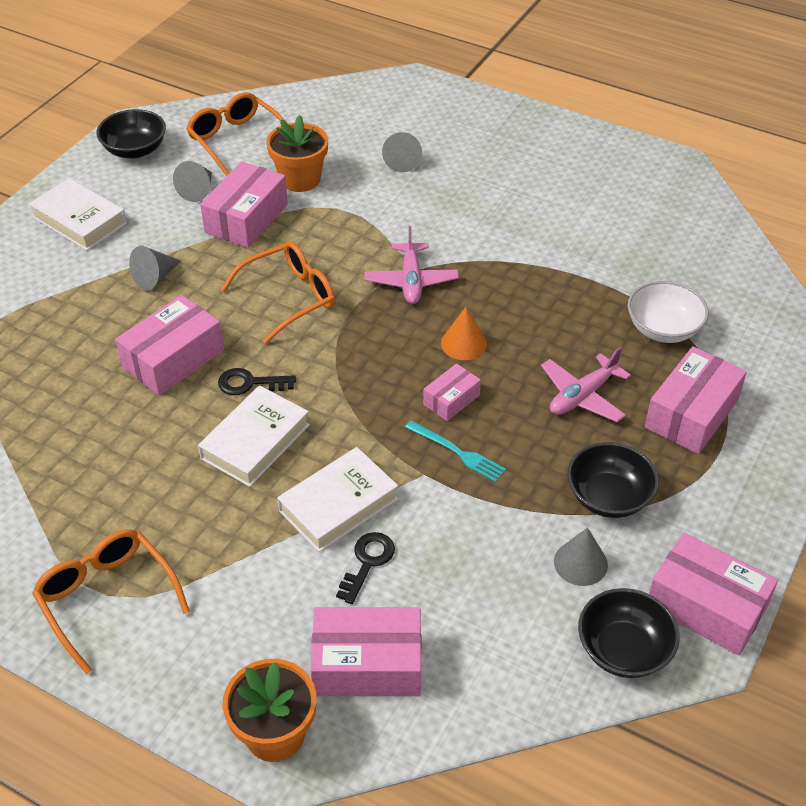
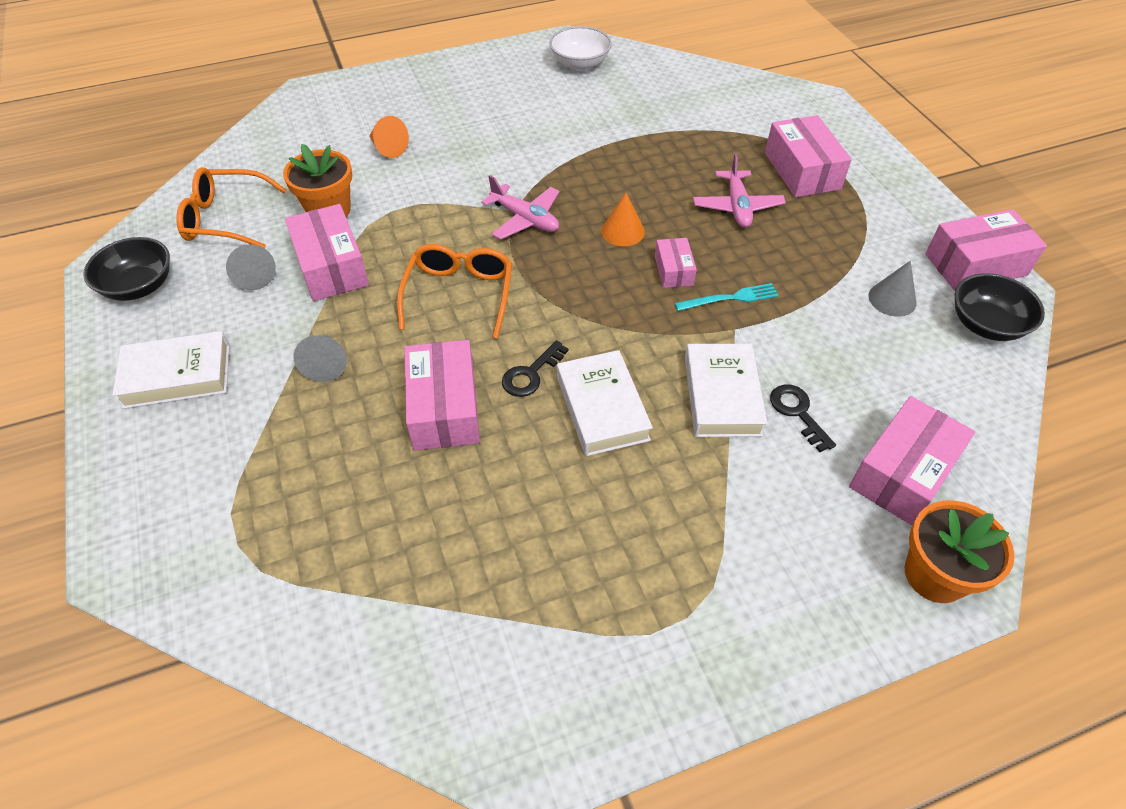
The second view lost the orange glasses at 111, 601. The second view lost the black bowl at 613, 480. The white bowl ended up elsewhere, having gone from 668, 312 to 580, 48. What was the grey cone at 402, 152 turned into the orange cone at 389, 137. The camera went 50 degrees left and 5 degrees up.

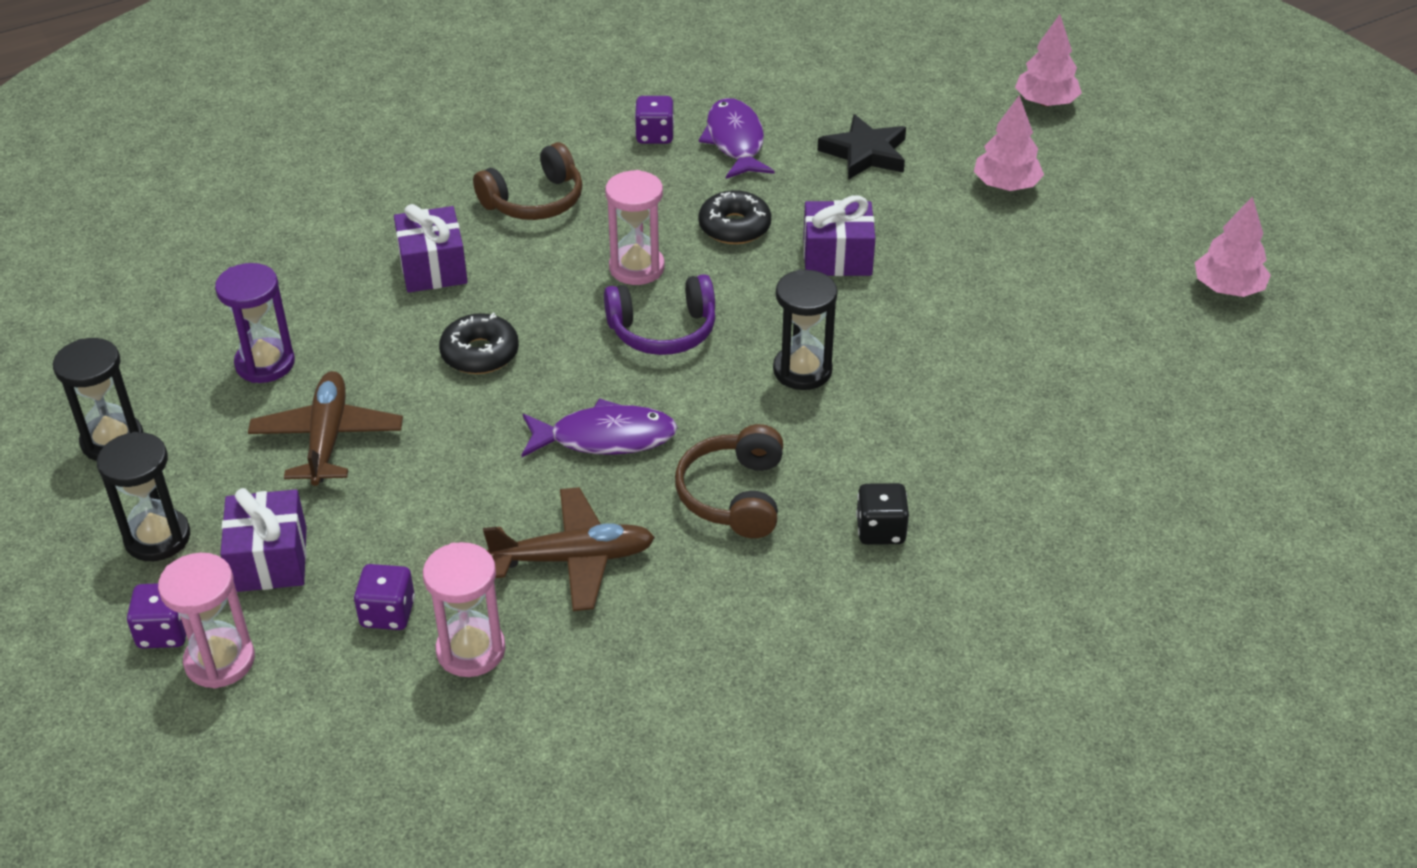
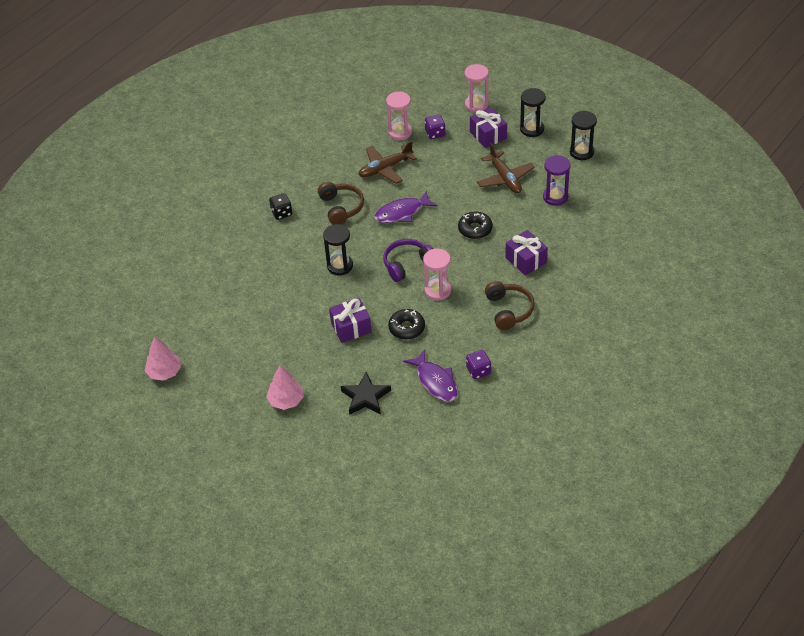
The second view lost the purple dice at 156, 616. The second view lost the pink tree at 1048, 61. The brown headphones at 528, 181 ended up facing another way, 135 degrees clockwise from before. The camera went 160 degrees right and 5 degrees up.

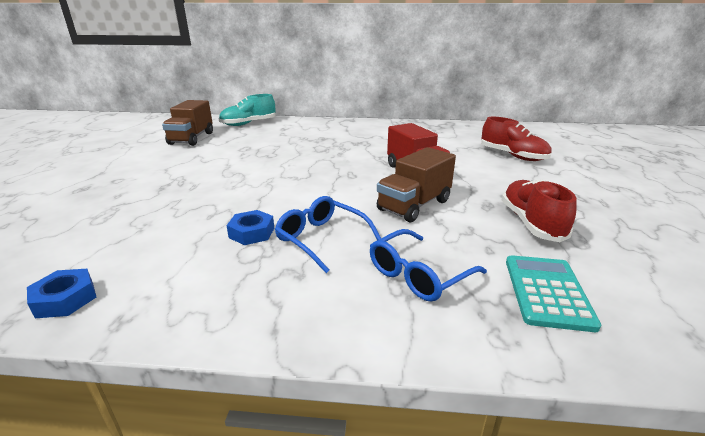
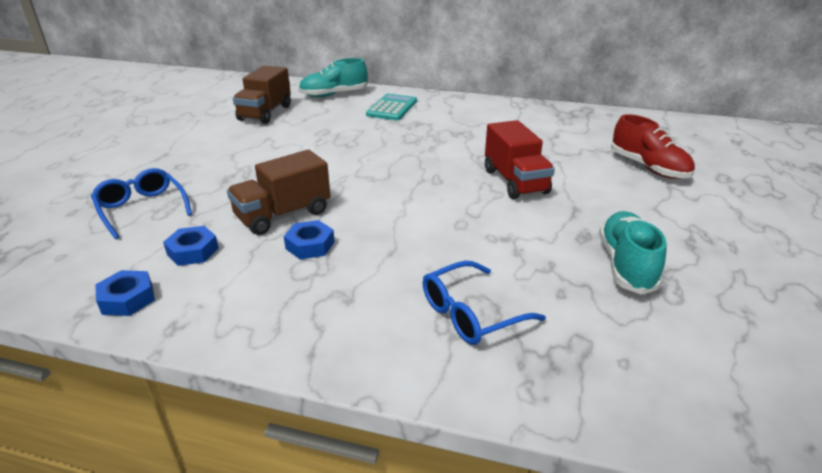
The second view gained the blue nut at 191, 246. The blue glasses ended up elsewhere, having gone from 328, 234 to 141, 203. The brown truck ended up elsewhere, having gone from 416, 184 to 278, 192. The turquoise calculator ended up elsewhere, having gone from 553, 293 to 391, 106. What was the red shoe at 539, 211 turned into the turquoise shoe at 632, 253. The camera went 10 degrees right and 5 degrees up.

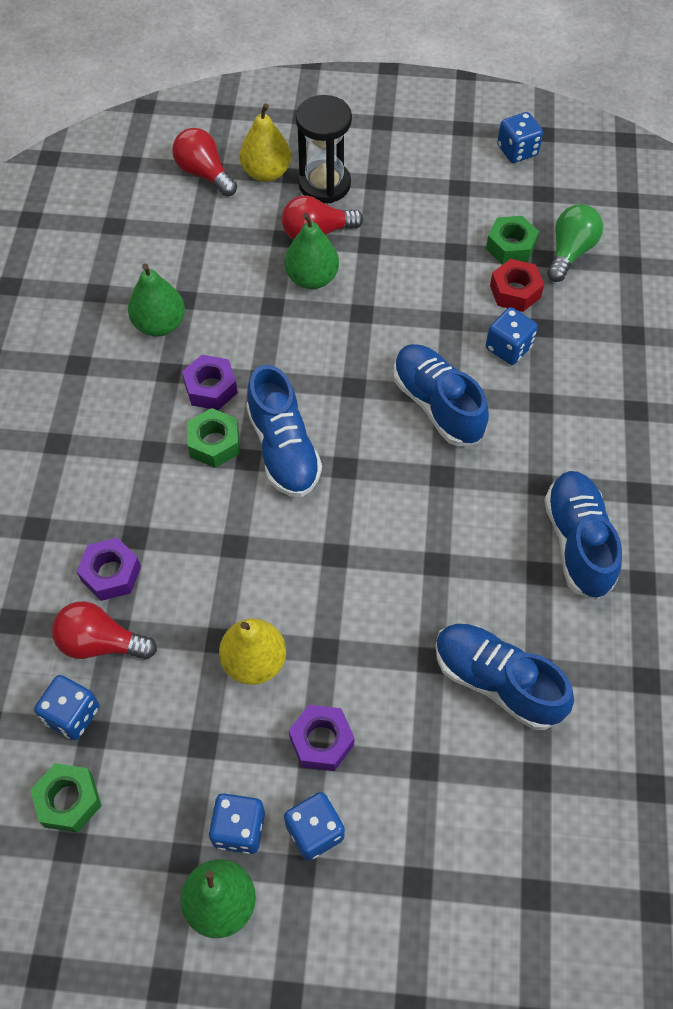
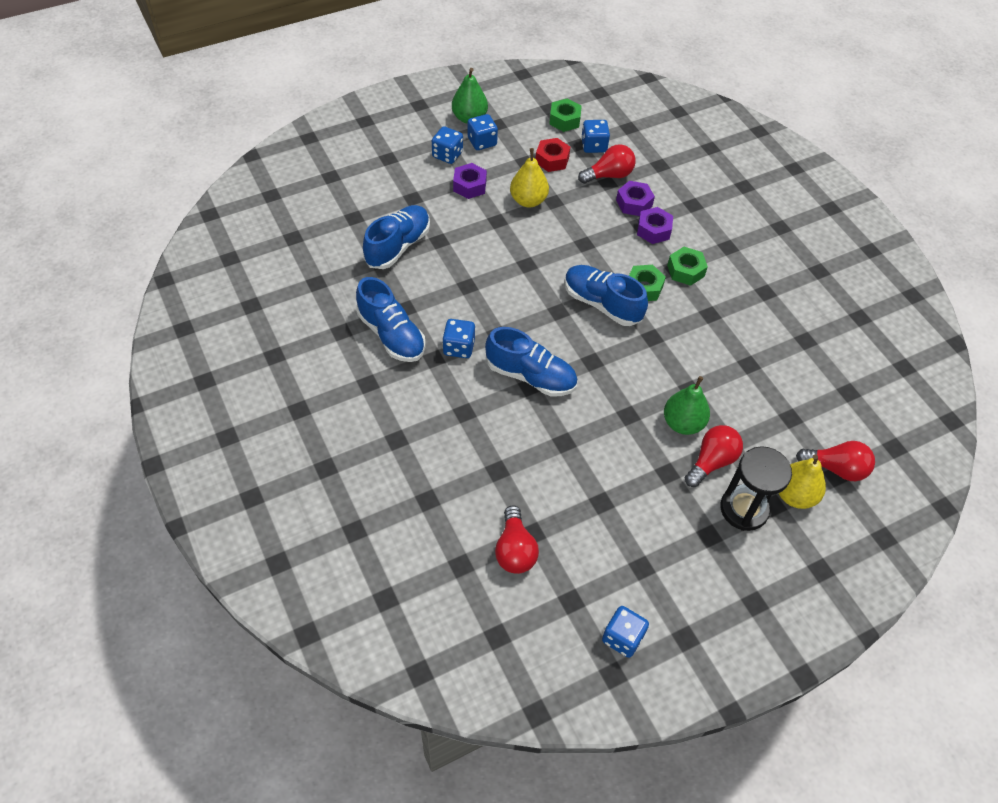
The second view lost the green pear at 156, 300. The purple nut ended up elsewhere, having gone from 210, 382 to 655, 225. The green nut ended up elsewhere, having gone from 512, 240 to 687, 266. The blue dice ended up elsewhere, having gone from 512, 336 to 458, 338. The red nut ended up elsewhere, having gone from 517, 285 to 553, 155. What was the green light bulb at 575, 243 turned into the red light bulb at 517, 539. The blue shoe at 504, 677 ended up facing another way, 60 degrees counterclockwise from before. The camera went 145 degrees right and 5 degrees down.

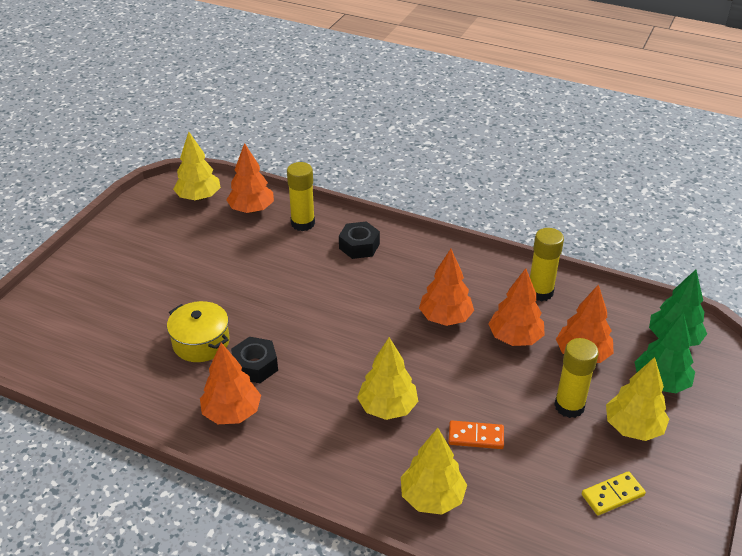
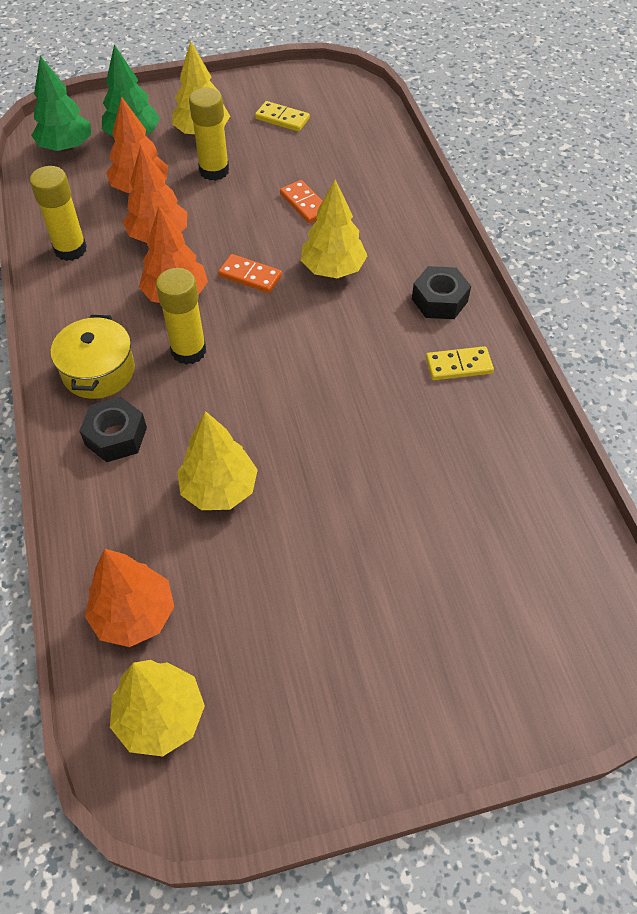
The second view gained the orange domino at 250, 273. The yellow pot ended up elsewhere, having gone from 198, 331 to 93, 357. The black nut ended up elsewhere, having gone from 254, 360 to 441, 292. The yellow glue stick ended up elsewhere, having gone from 301, 196 to 181, 316. The yellow tree ended up elsewhere, having gone from 434, 471 to 217, 460. Where the orange tree stood at 230, 383, the yellow domino came to stand at 460, 363. The camera went 130 degrees left and 15 degrees up.

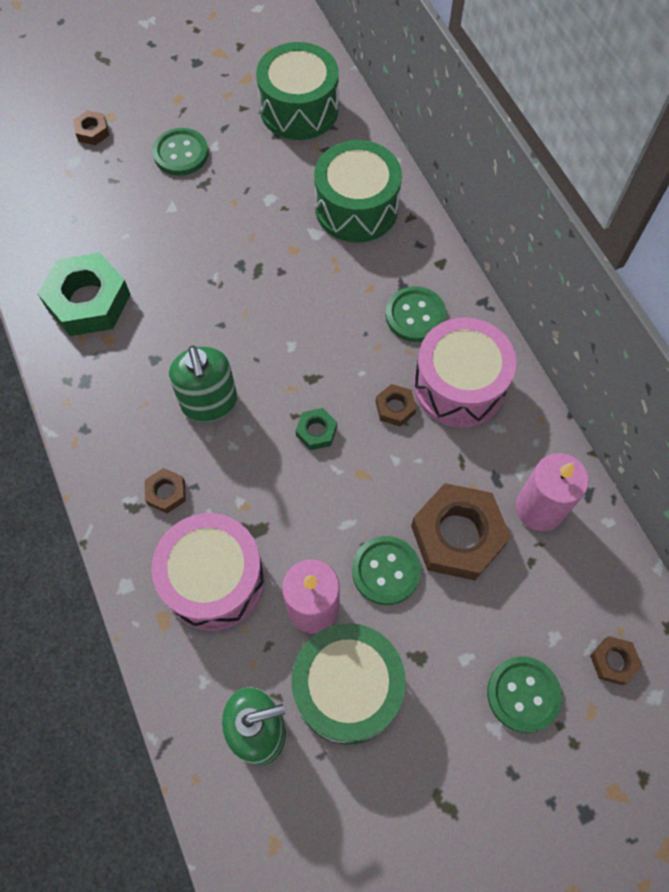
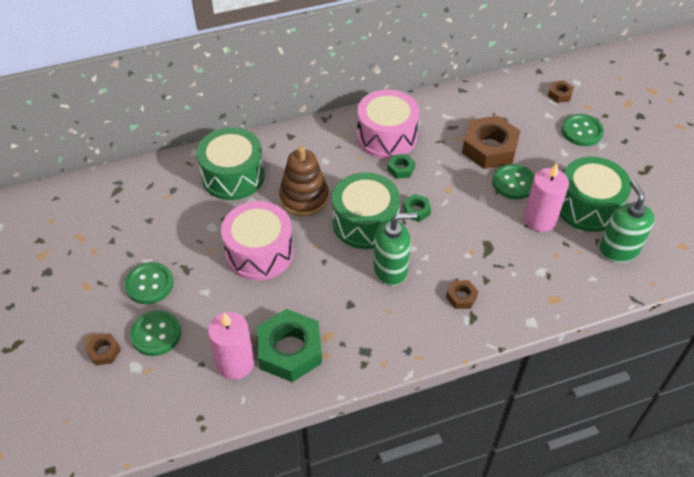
The second view gained the brown stacking toy at 304, 181. The pink drum ended up elsewhere, having gone from 208, 572 to 257, 241. The green drum ended up elsewhere, having gone from 297, 91 to 366, 210. The green button ended up elsewhere, having gone from 416, 314 to 155, 333. The pink candle ended up elsewhere, having gone from 552, 492 to 231, 346. What was the brown nut at 396, 405 turned into the green nut at 401, 166. The camera went 85 degrees left and 15 degrees down.

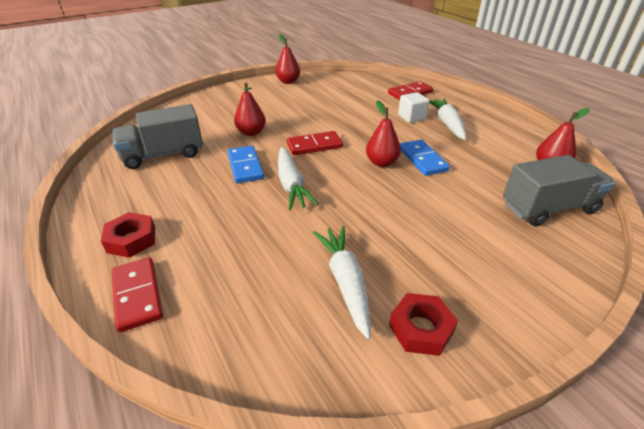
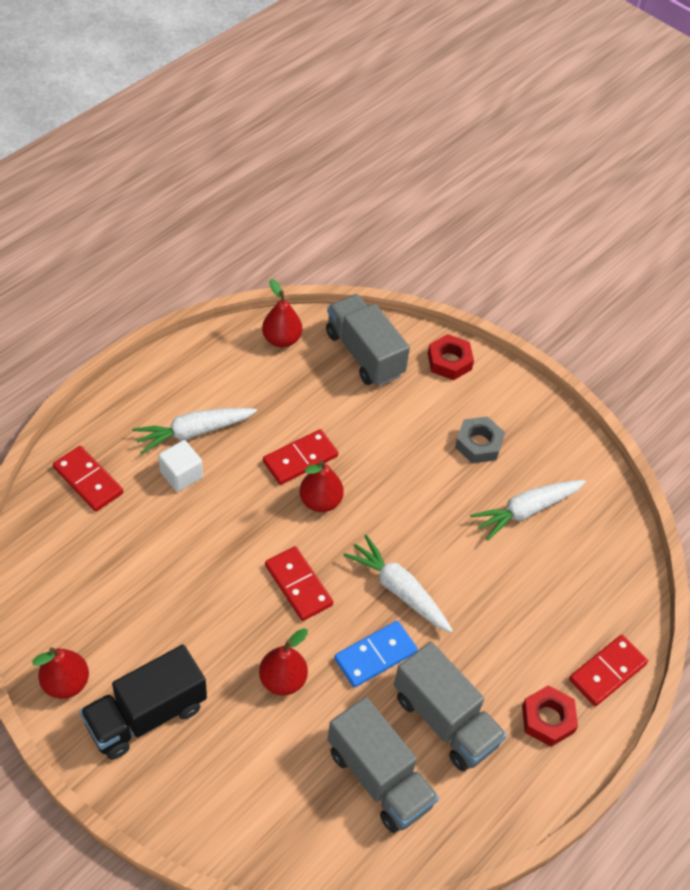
The second view gained the black truck at 143, 702. The second view gained the grey truck at 450, 706. The second view gained the grey nut at 480, 439. The red nut ended up elsewhere, having gone from 423, 324 to 451, 357. What was the blue domino at 425, 157 turned into the red domino at 300, 457. The white carrot at 298, 178 ended up facing another way, 105 degrees counterclockwise from before. The camera went 110 degrees left and 15 degrees up.

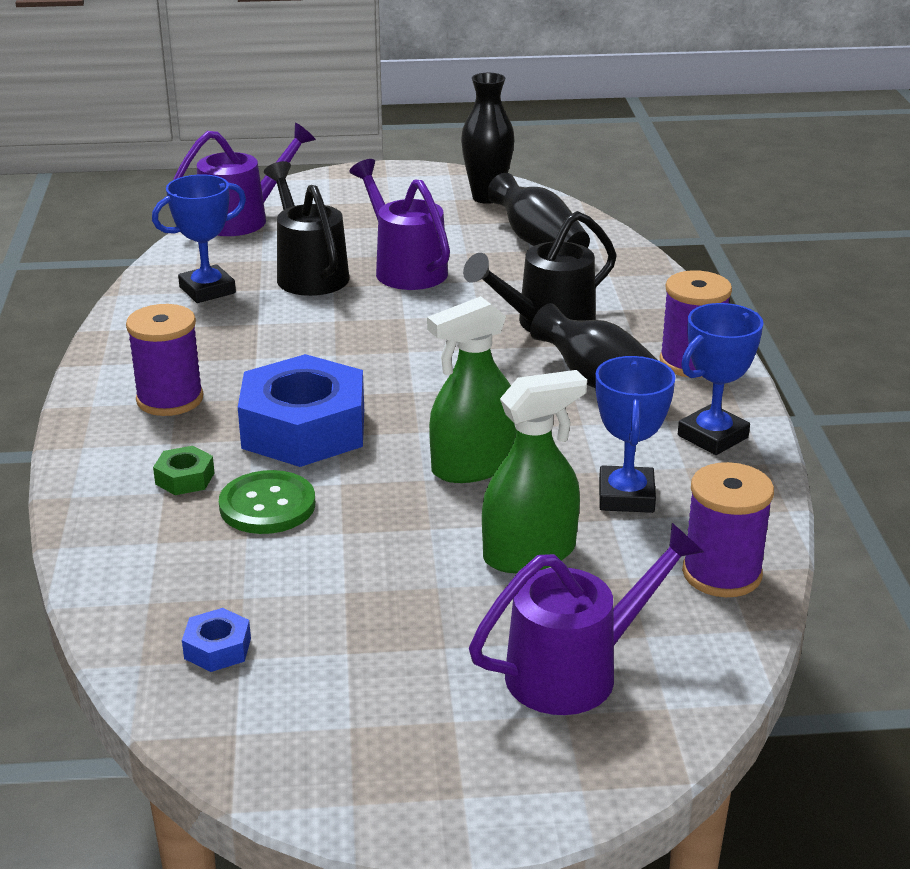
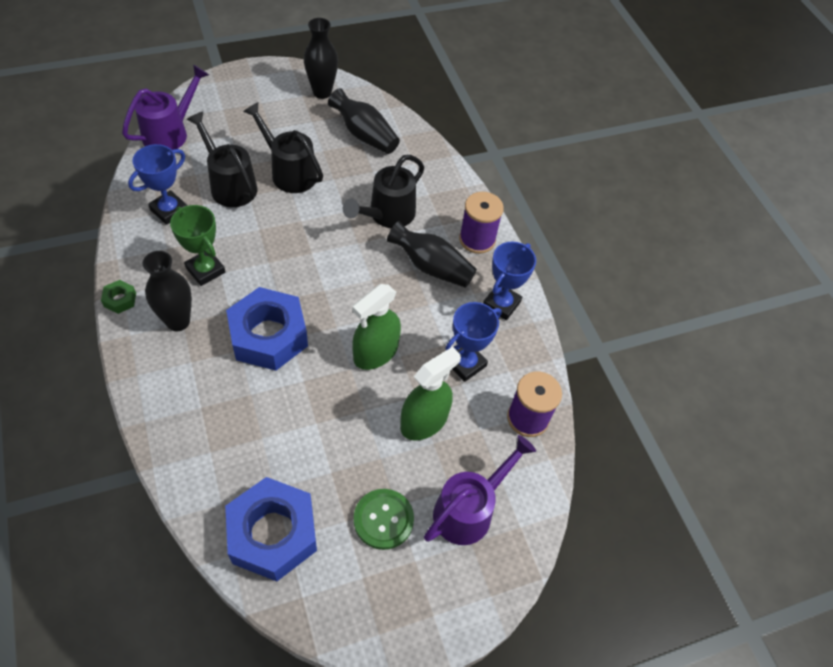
The second view gained the green trophy at 197, 245. The green nut ended up elsewhere, having gone from 184, 470 to 118, 297. The green button ended up elsewhere, having gone from 267, 502 to 384, 519. Where the purple spool stood at 164, 360, the black vase came to stand at 167, 291. What was the purple watering can at 399, 224 turned into the black watering can at 283, 147. The blue trophy at 635, 434 ended up facing another way, 60 degrees clockwise from before. The size of the blue nut at 216, 640 changed by a factor of 2.42. The camera went 20 degrees left and 25 degrees up.

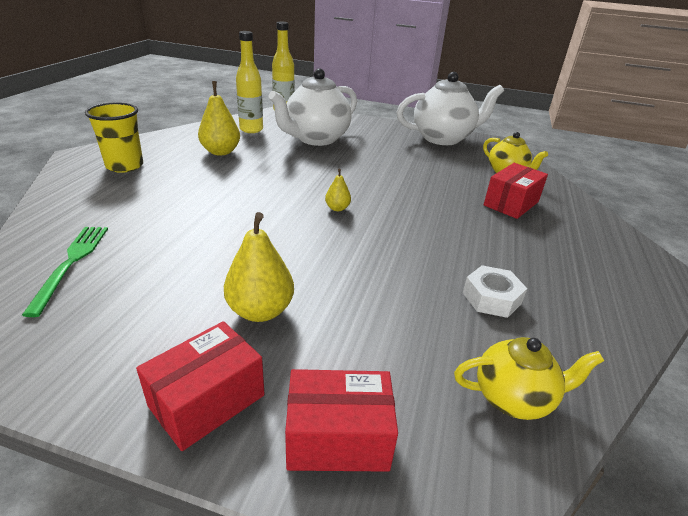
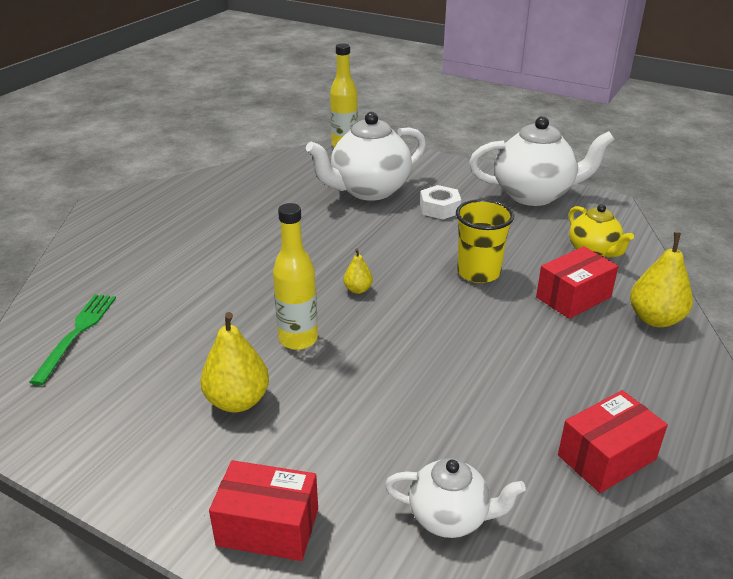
The yellow cup ended up elsewhere, having gone from 114, 137 to 485, 241. The red box ended up elsewhere, having gone from 200, 386 to 613, 441. The yellow pear ended up elsewhere, having gone from 219, 118 to 661, 279. The yellow bottle ended up elsewhere, having gone from 249, 82 to 295, 276. The white nut ended up elsewhere, having gone from 495, 291 to 440, 202. What was the yellow teapot at 529, 378 turned into the white teapot at 455, 498. The camera went 15 degrees right and 0 degrees up.

